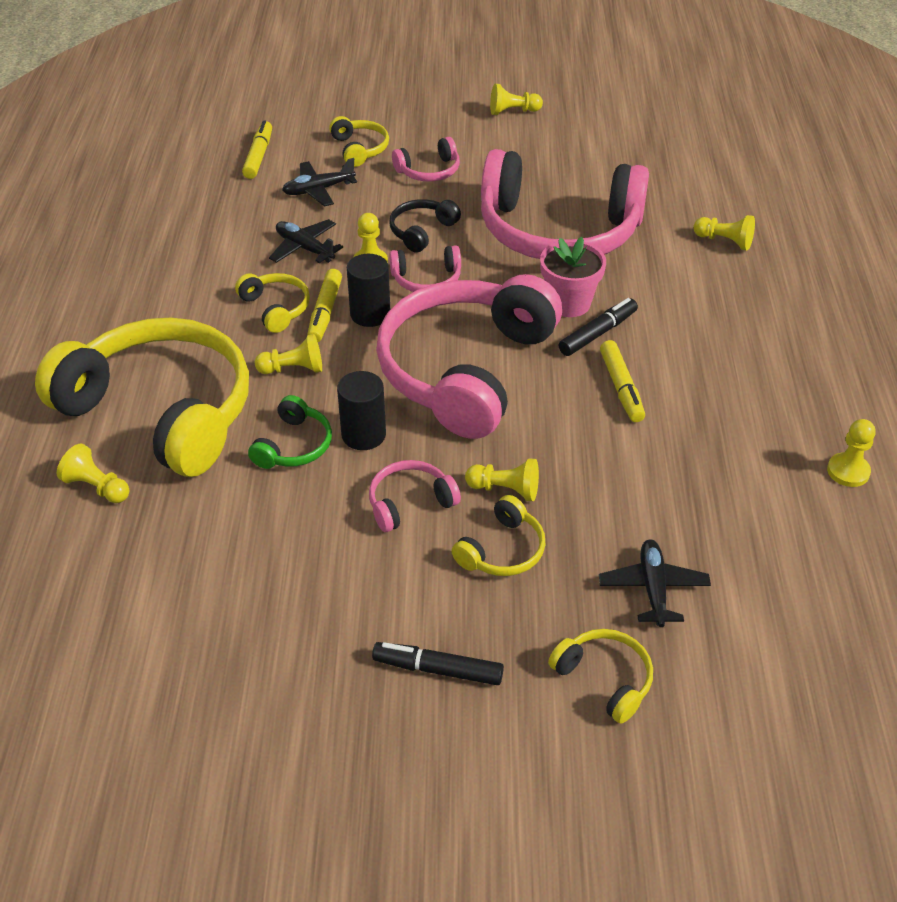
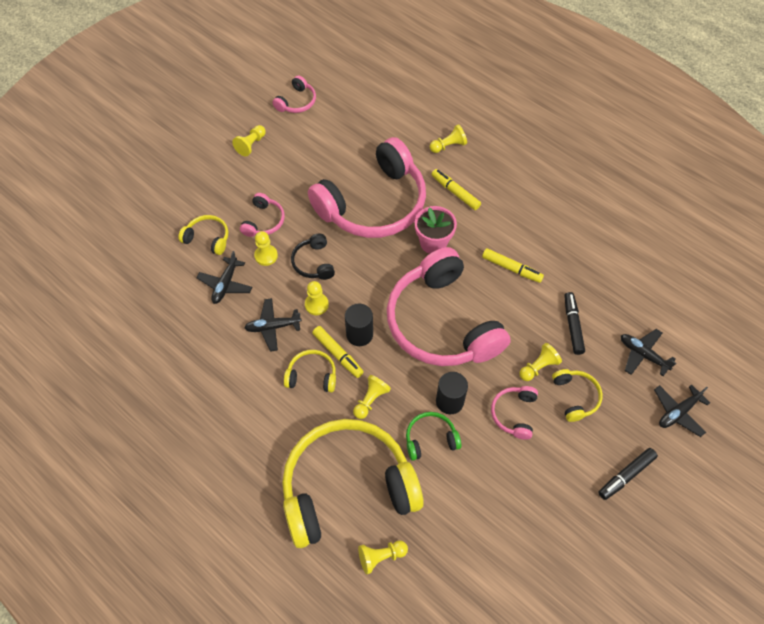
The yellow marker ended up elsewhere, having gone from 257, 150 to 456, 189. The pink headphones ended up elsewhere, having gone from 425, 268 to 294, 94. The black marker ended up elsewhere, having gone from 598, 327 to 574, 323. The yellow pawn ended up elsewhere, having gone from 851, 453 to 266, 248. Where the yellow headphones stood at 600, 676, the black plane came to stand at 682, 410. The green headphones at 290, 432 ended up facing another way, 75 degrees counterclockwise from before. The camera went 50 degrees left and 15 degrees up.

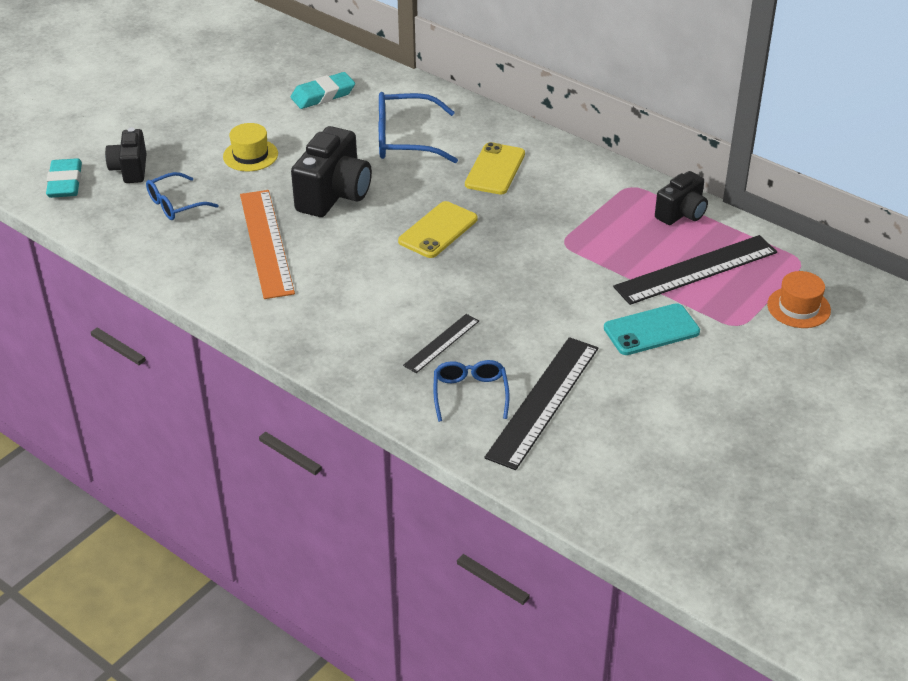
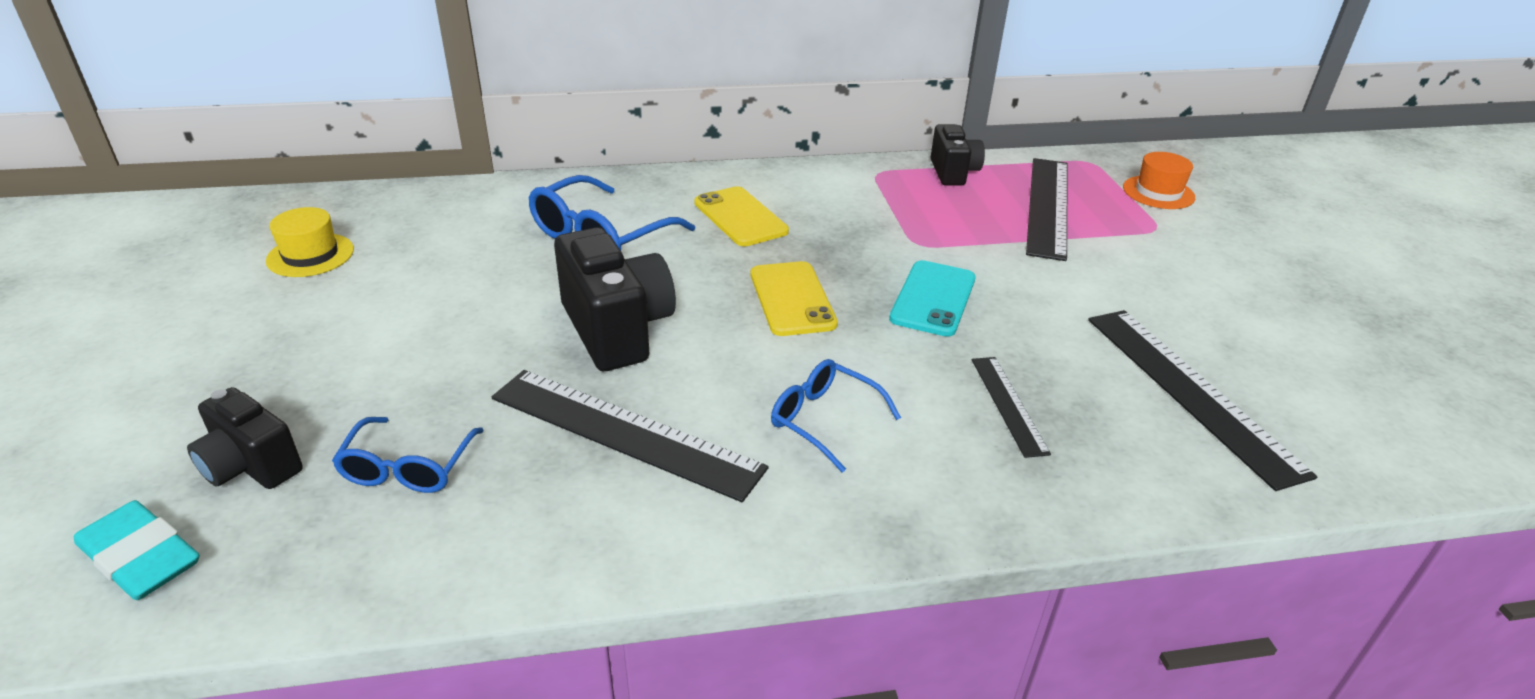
The second view lost the turquoise eraser at 323, 90. The yellow hat ended up elsewhere, having gone from 250, 147 to 310, 242. The blue glasses ended up elsewhere, having gone from 471, 391 to 836, 416. The turquoise phone ended up elsewhere, having gone from 652, 329 to 932, 298. What was the orange ruler at 267, 244 turned into the black ruler at 630, 436. The camera went 50 degrees left and 5 degrees down.

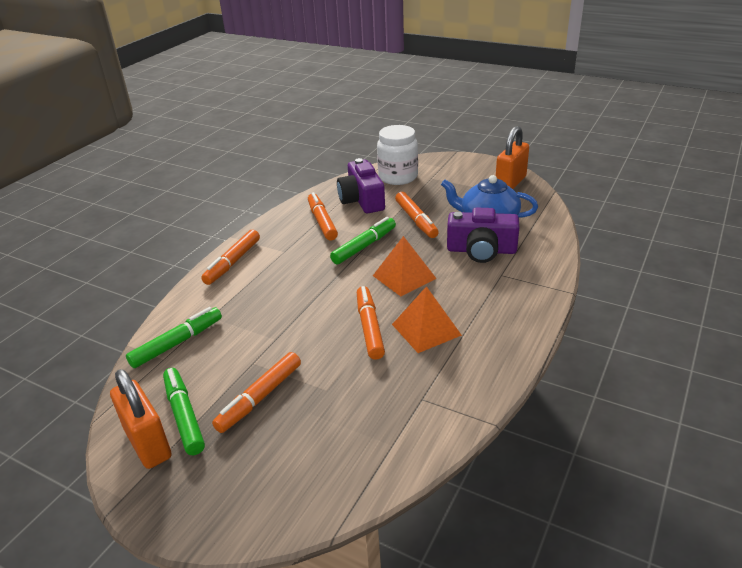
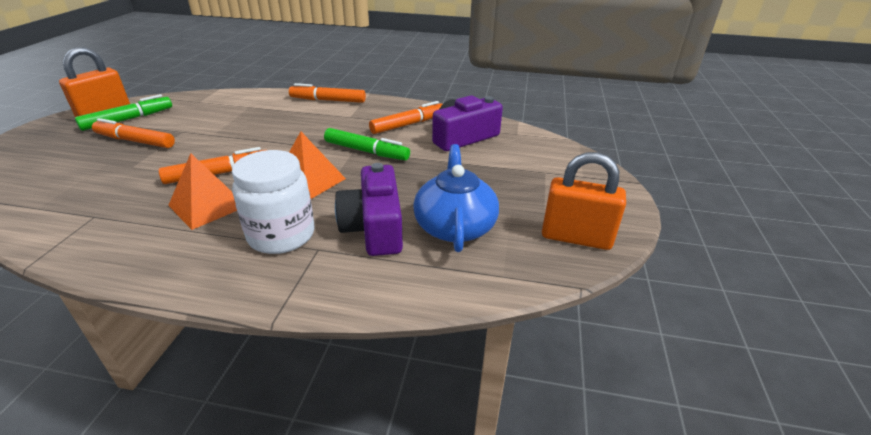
The second view lost the green marker at 174, 337. The second view lost the orange marker at 417, 215. The white jar ended up elsewhere, having gone from 397, 155 to 273, 202. The camera went 70 degrees right and 0 degrees up.

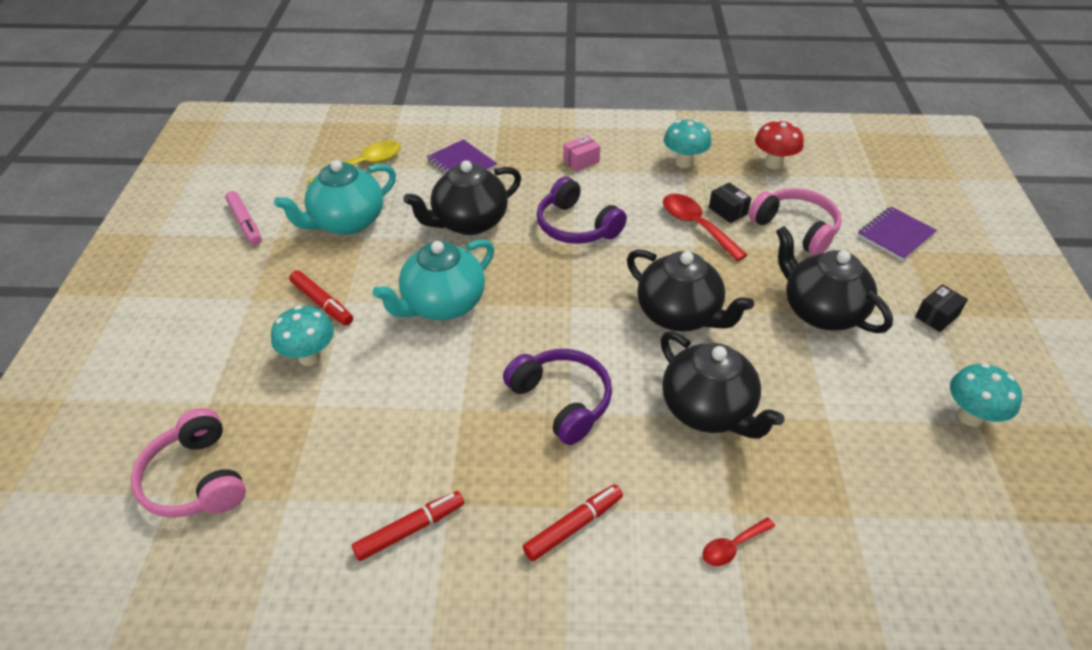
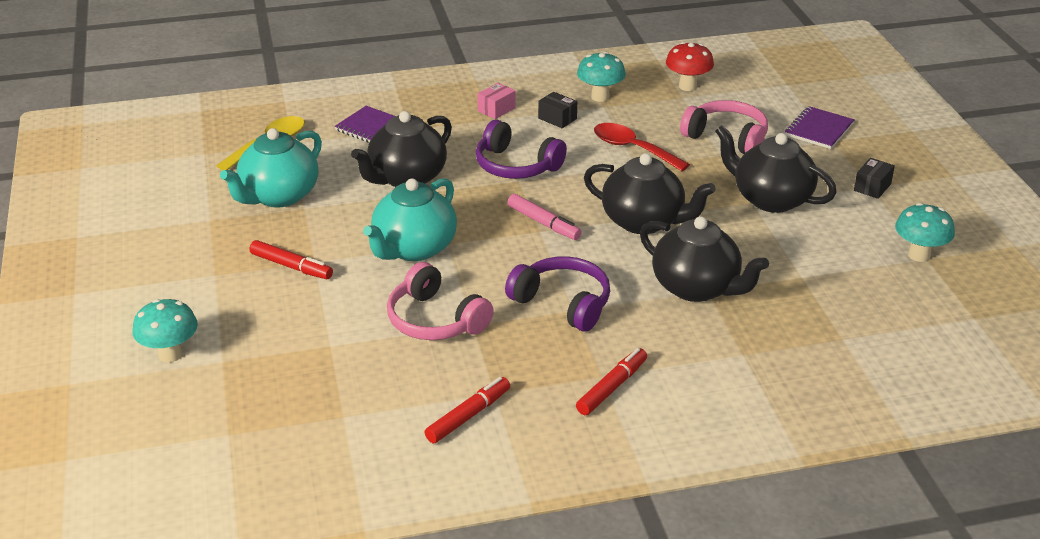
The second view lost the red spoon at 738, 541. The pink headphones ended up elsewhere, having gone from 188, 463 to 440, 301. The pink marker ended up elsewhere, having gone from 243, 218 to 544, 217. The turquoise mushroom ended up elsewhere, having gone from 302, 336 to 165, 331. The black box ended up elsewhere, having gone from 730, 202 to 557, 110. The camera went 15 degrees left and 10 degrees down.

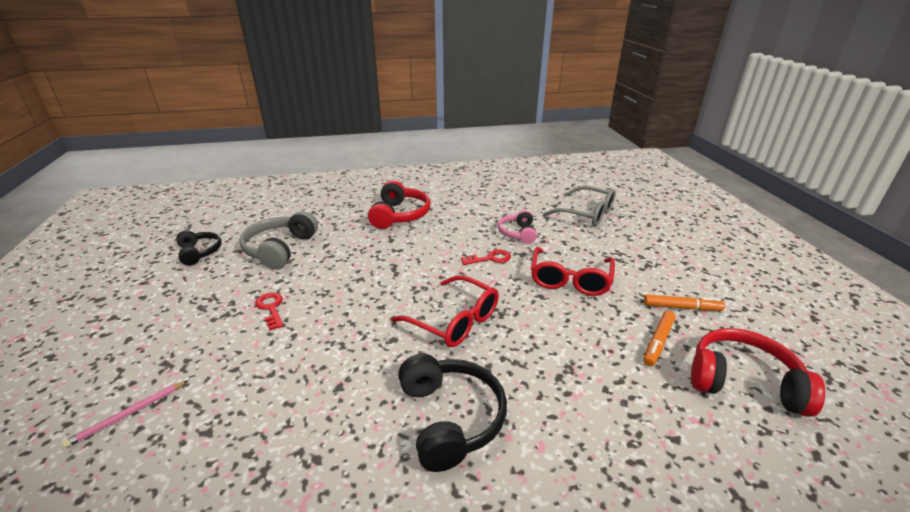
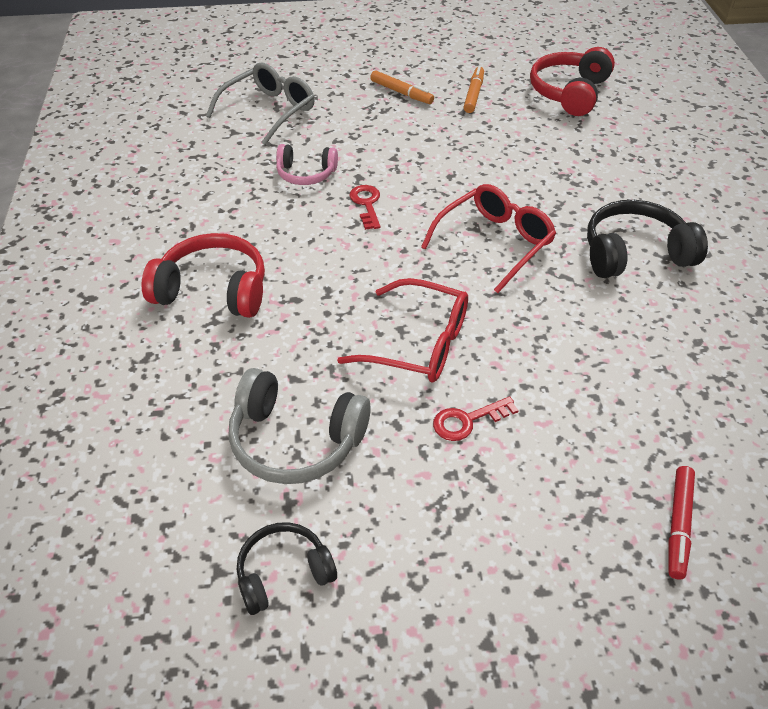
The red glasses ended up elsewhere, having gone from 573, 271 to 402, 330. The orange marker ended up elsewhere, having gone from 659, 338 to 402, 87. Where the pink pencil stood at 125, 414, the red marker came to stand at 682, 523. The camera went 85 degrees left and 15 degrees up.

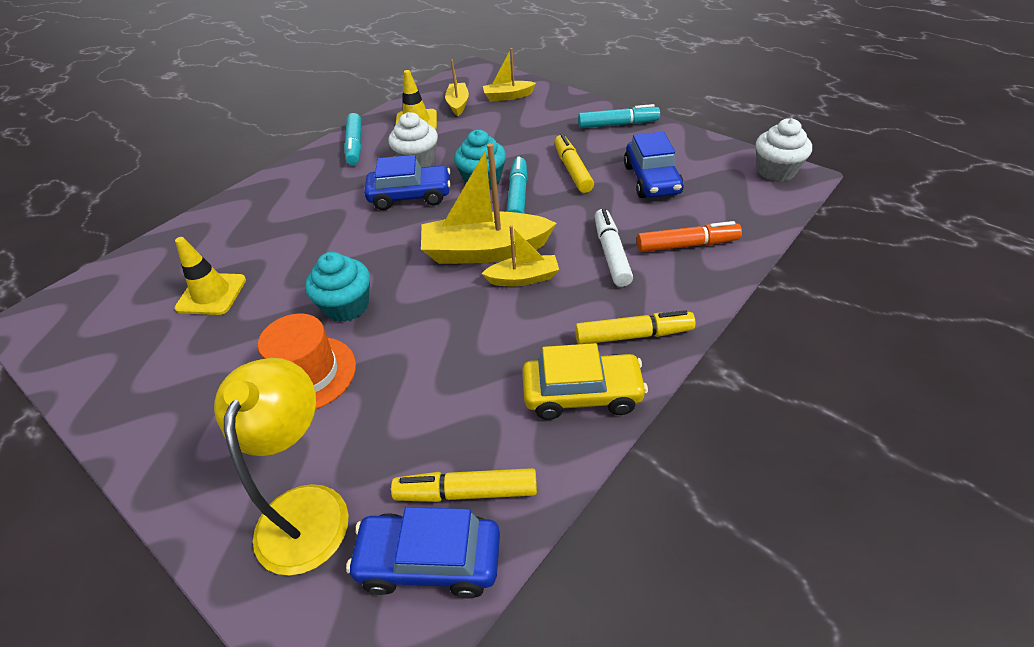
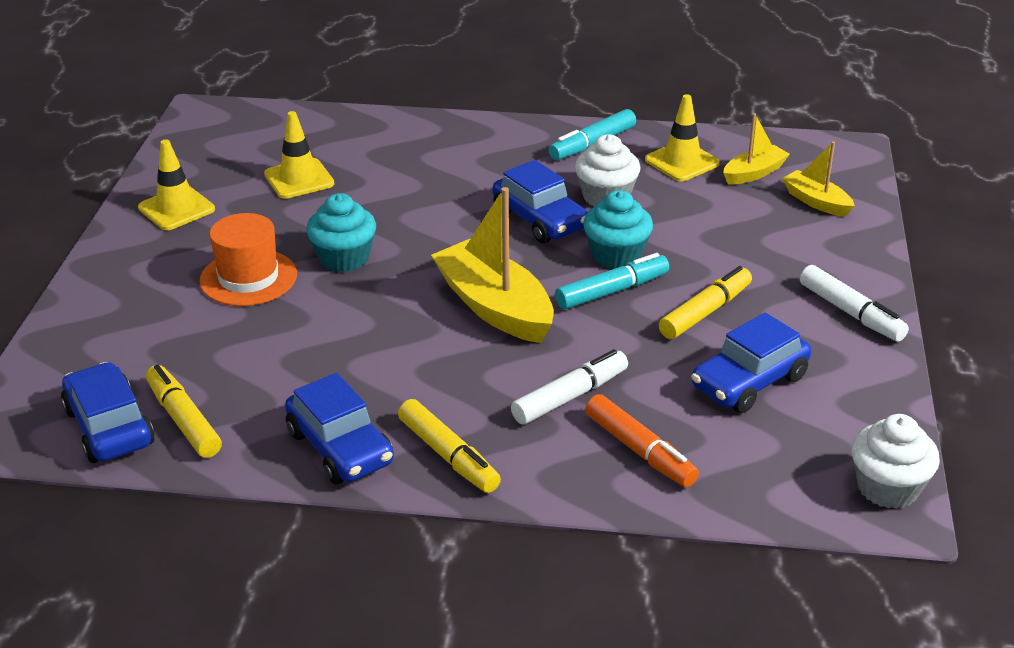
The second view lost the yellow lamp at 281, 467. The second view lost the yellow boat at 520, 255. The second view gained the yellow traffic cone at 176, 185. What was the yellow car at 585, 381 turned into the blue car at 339, 428. What was the turquoise marker at 619, 116 turned into the white marker at 854, 303. The camera went 55 degrees right and 10 degrees down.

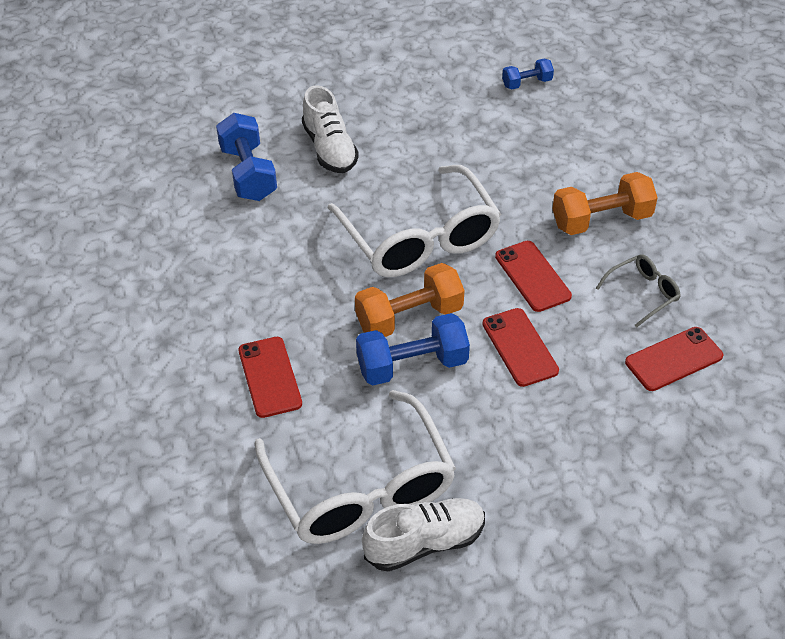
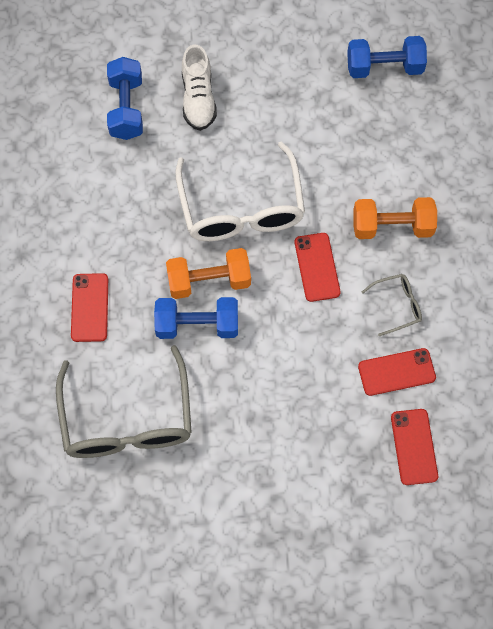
The second view lost the white shoe at 423, 534. The red phone ended up elsewhere, having gone from 520, 347 to 414, 447. What was the white glasses at 355, 467 turned into the grey glasses at 124, 401. The size of the blue dumbbell at 528, 74 changed by a factor of 1.79. The camera went 15 degrees right and 20 degrees up.

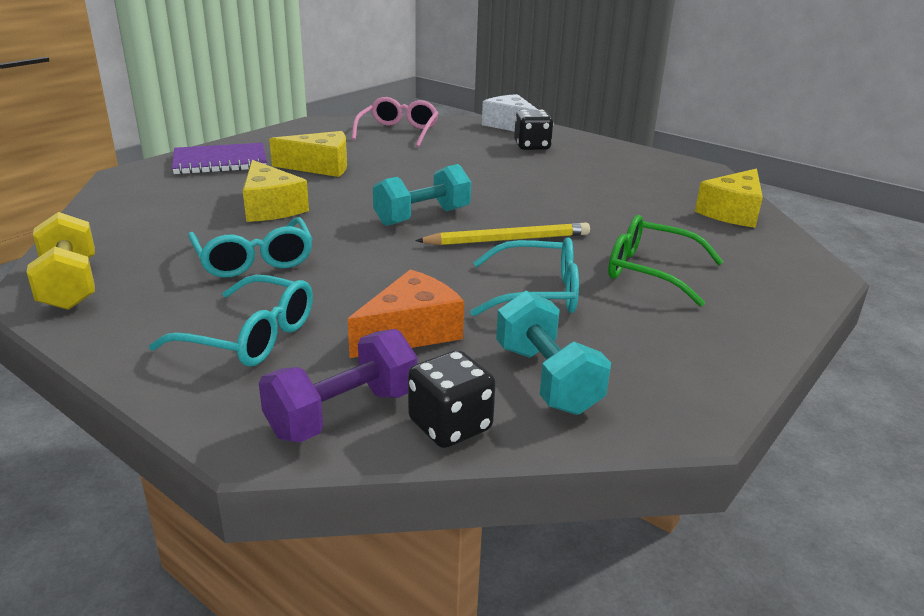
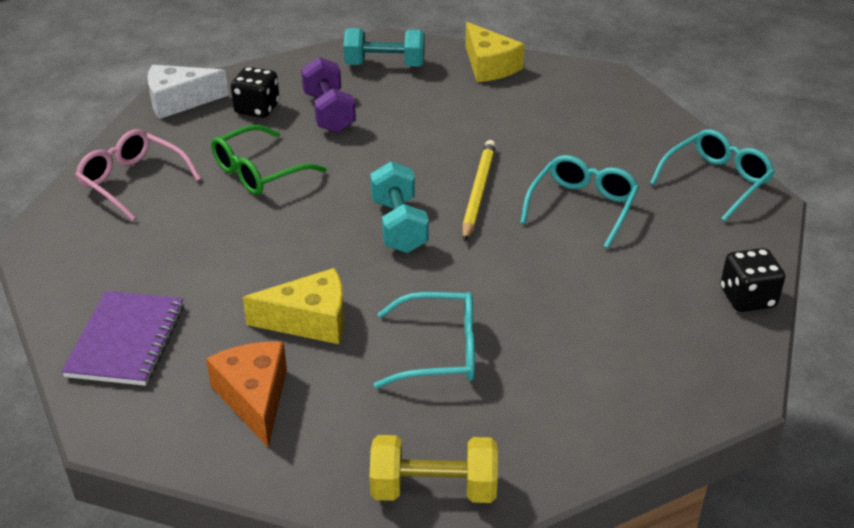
The second view lost the yellow cheese at 308, 154. The turquoise glasses ended up elsewhere, having gone from 231, 321 to 712, 175. The purple dumbbell ended up elsewhere, having gone from 338, 385 to 328, 95. The orange cheese ended up elsewhere, having gone from 406, 313 to 246, 394. The turquoise dumbbell ended up elsewhere, having gone from 553, 353 to 384, 47. The green glasses ended up elsewhere, having gone from 665, 261 to 269, 160. The camera went 65 degrees left and 10 degrees up.

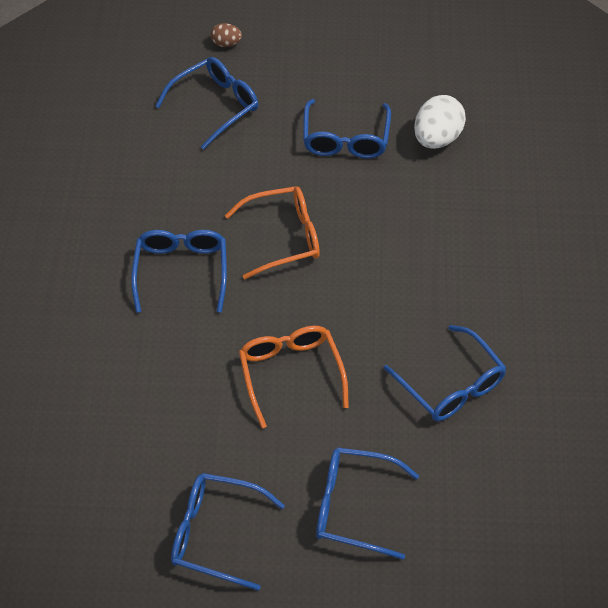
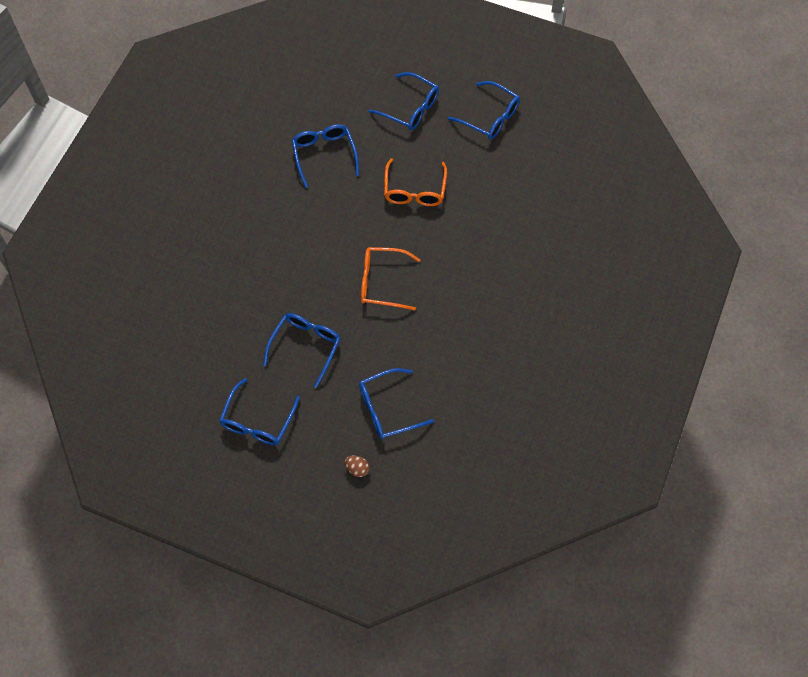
The second view lost the white egg at 440, 122. The blue glasses ended up elsewhere, having gone from 179, 271 to 259, 411. The camera went 160 degrees left and 10 degrees up.

